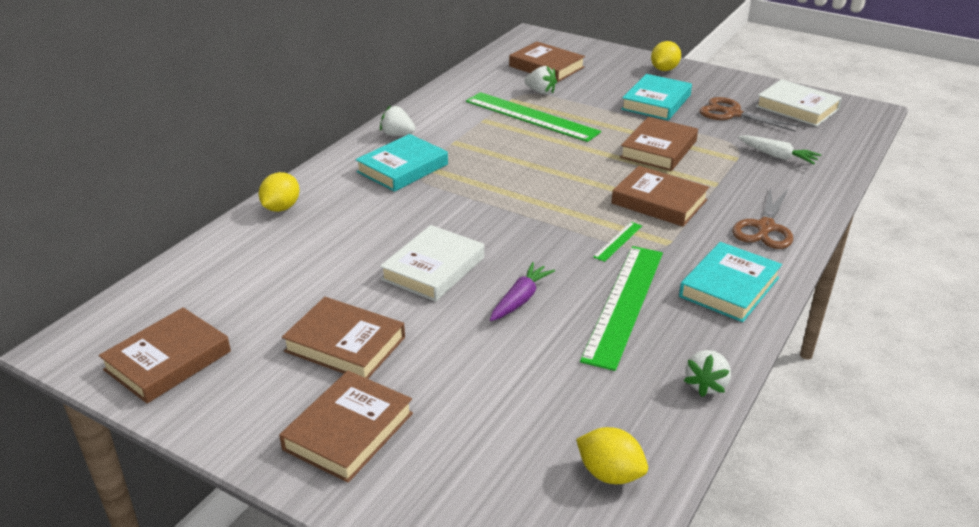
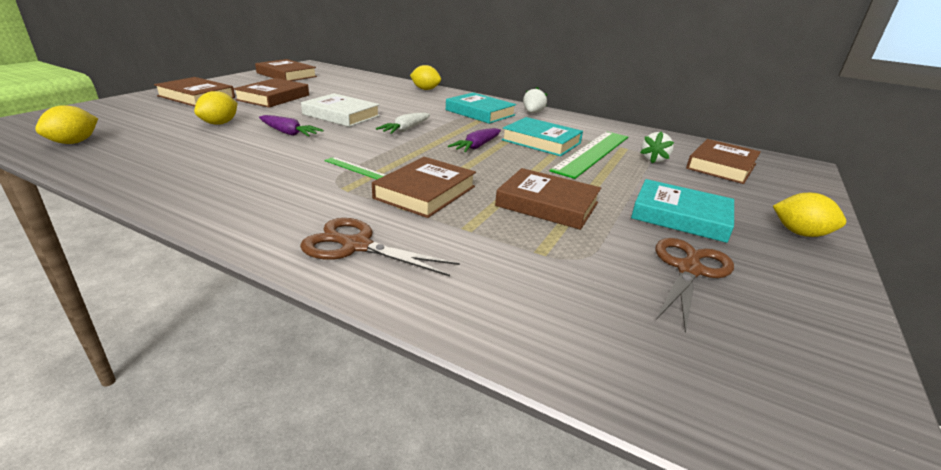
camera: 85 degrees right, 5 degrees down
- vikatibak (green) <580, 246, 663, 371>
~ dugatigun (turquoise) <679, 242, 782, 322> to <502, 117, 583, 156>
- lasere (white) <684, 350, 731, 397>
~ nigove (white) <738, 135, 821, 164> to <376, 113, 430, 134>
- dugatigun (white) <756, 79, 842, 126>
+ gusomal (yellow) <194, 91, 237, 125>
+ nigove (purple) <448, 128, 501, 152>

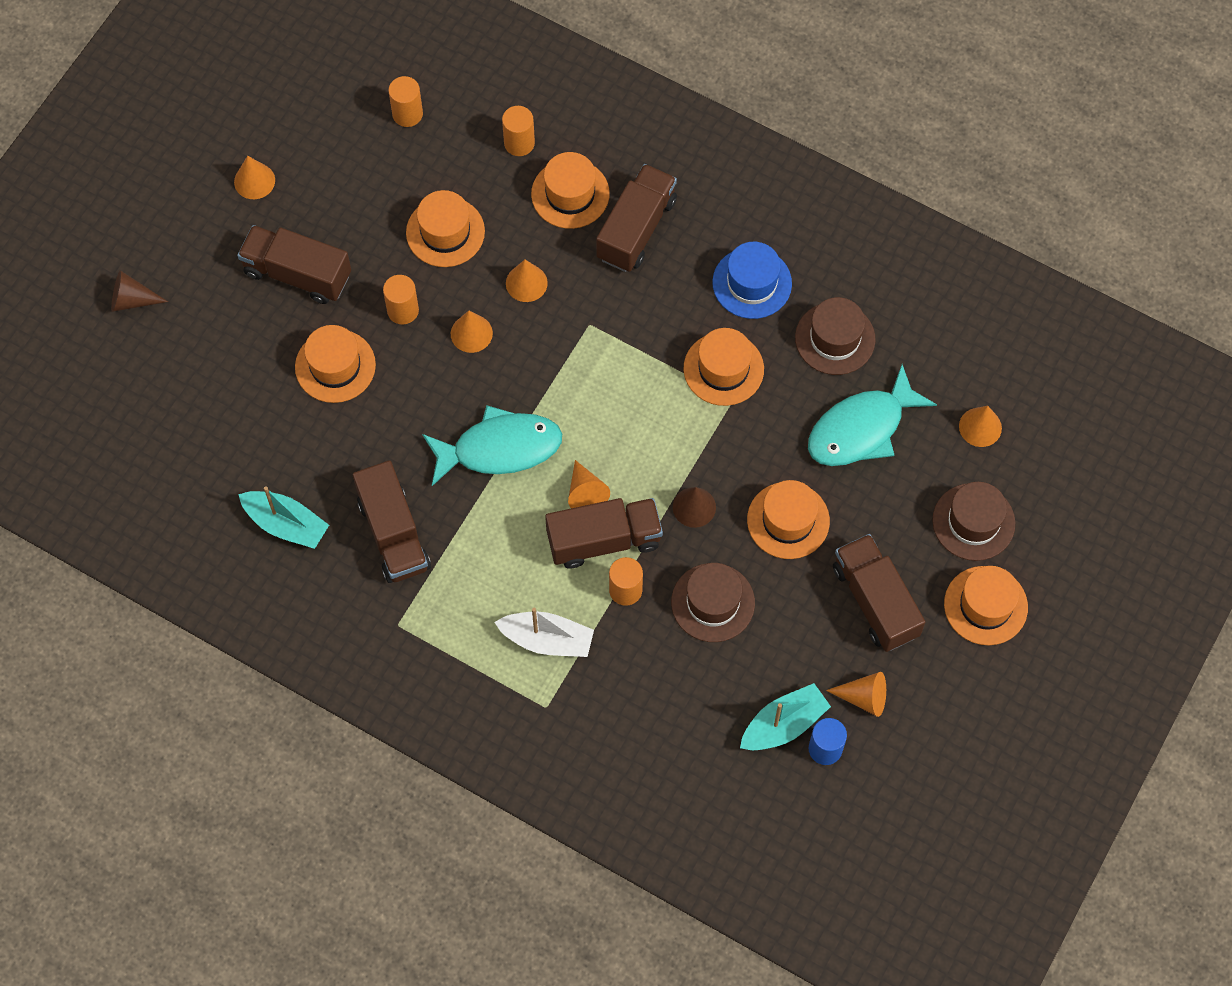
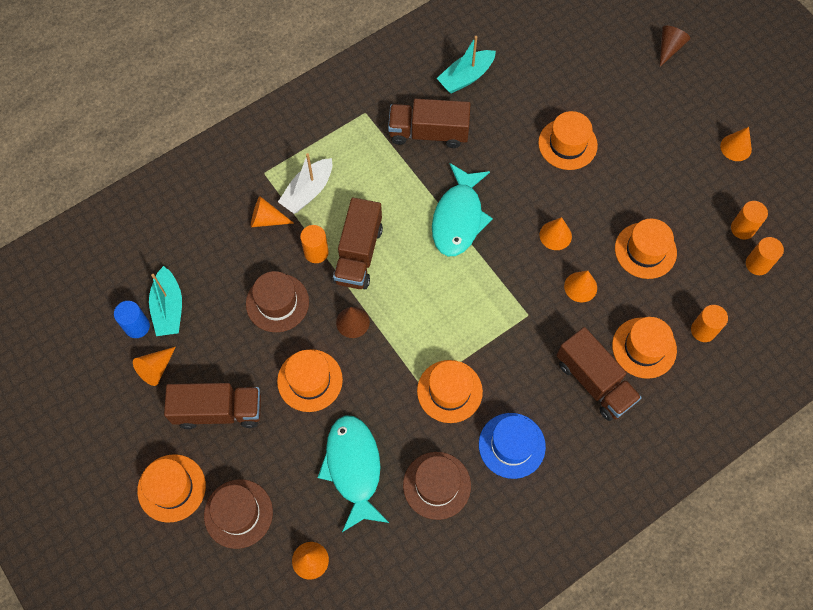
camera: 115 degrees right, 0 degrees up
- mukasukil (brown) <237, 225, 351, 304>
~ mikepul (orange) <383, 275, 419, 324> to <731, 201, 768, 240>
~ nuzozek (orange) <568, 460, 610, 508> to <251, 196, 293, 227>

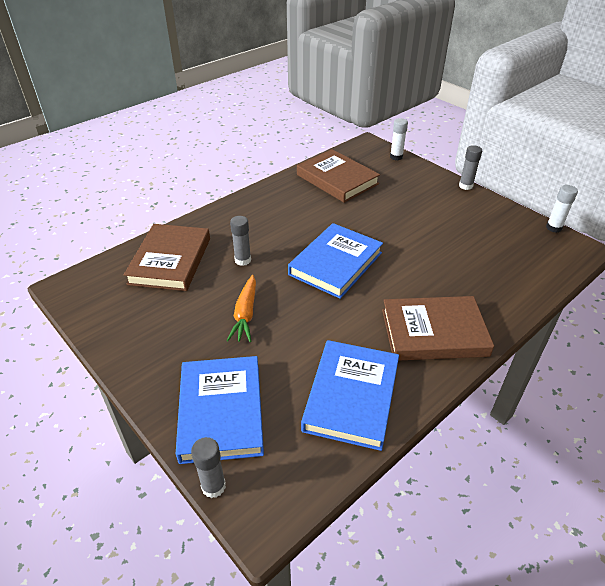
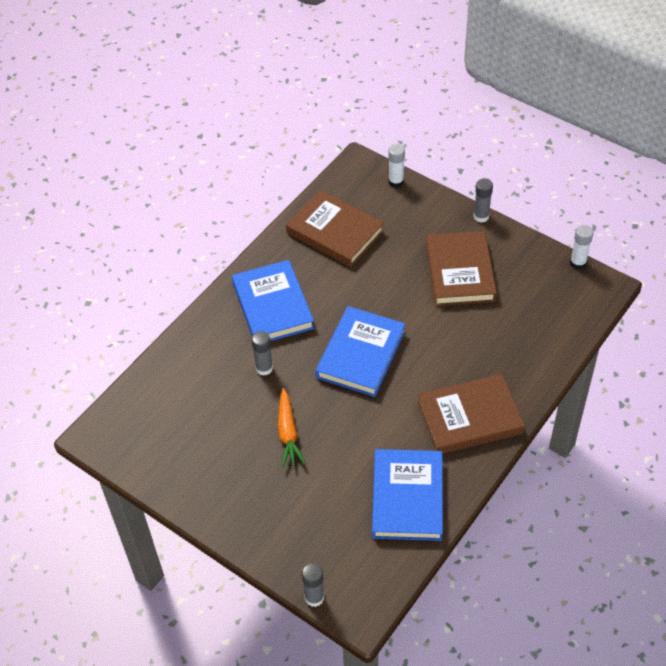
camera: 10 degrees left, 10 degrees up
~ dugatigun (brown) <124, 224, 210, 291> to <426, 231, 497, 306>
~ dugatigun (blue) <176, 356, 264, 464> to <232, 260, 314, 341>

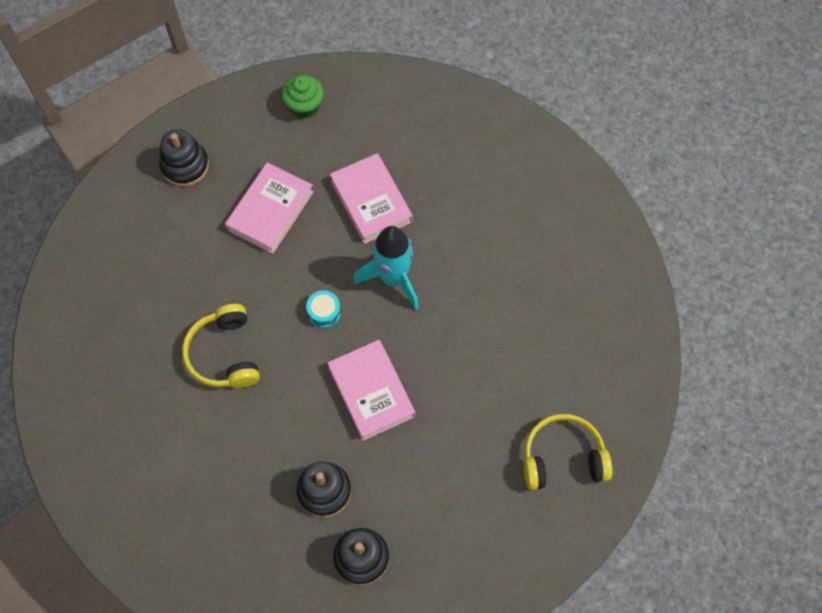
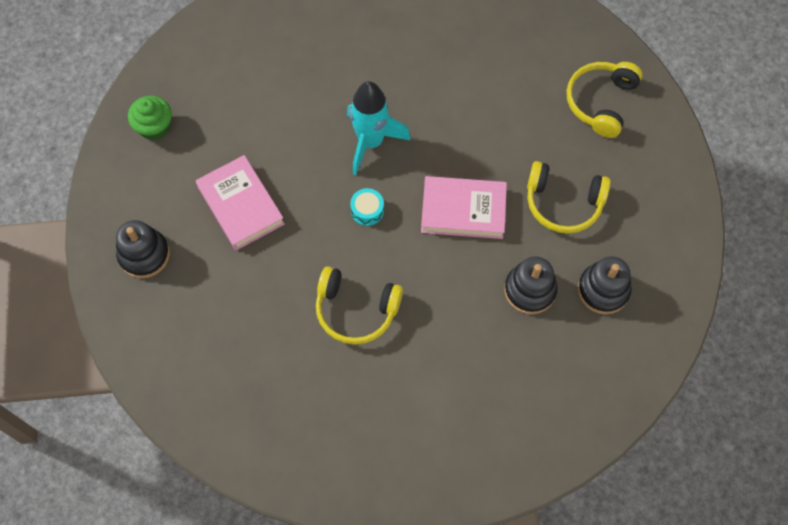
camera: 60 degrees left, 0 degrees up
- dugatigun (pink) <330, 153, 413, 244>
+ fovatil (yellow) <527, 161, 611, 234>

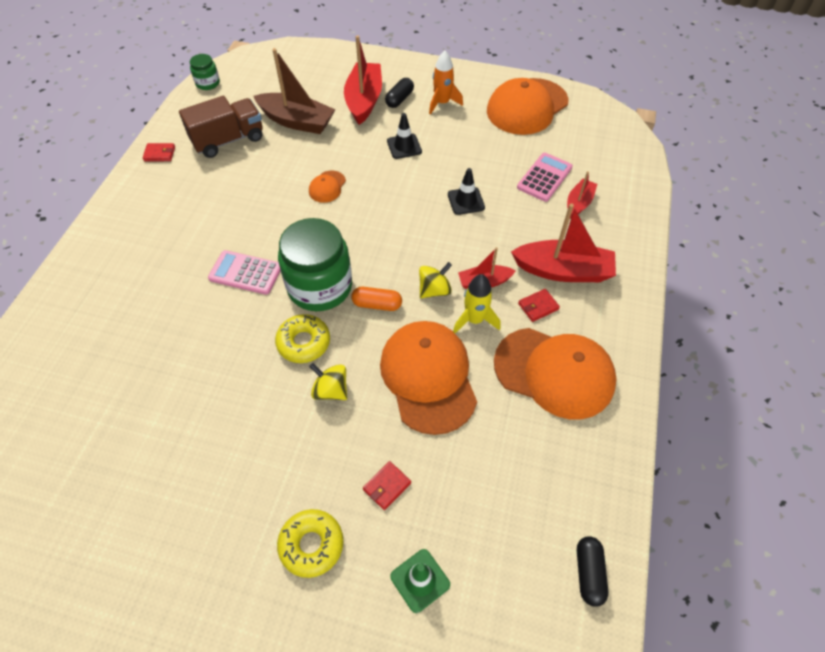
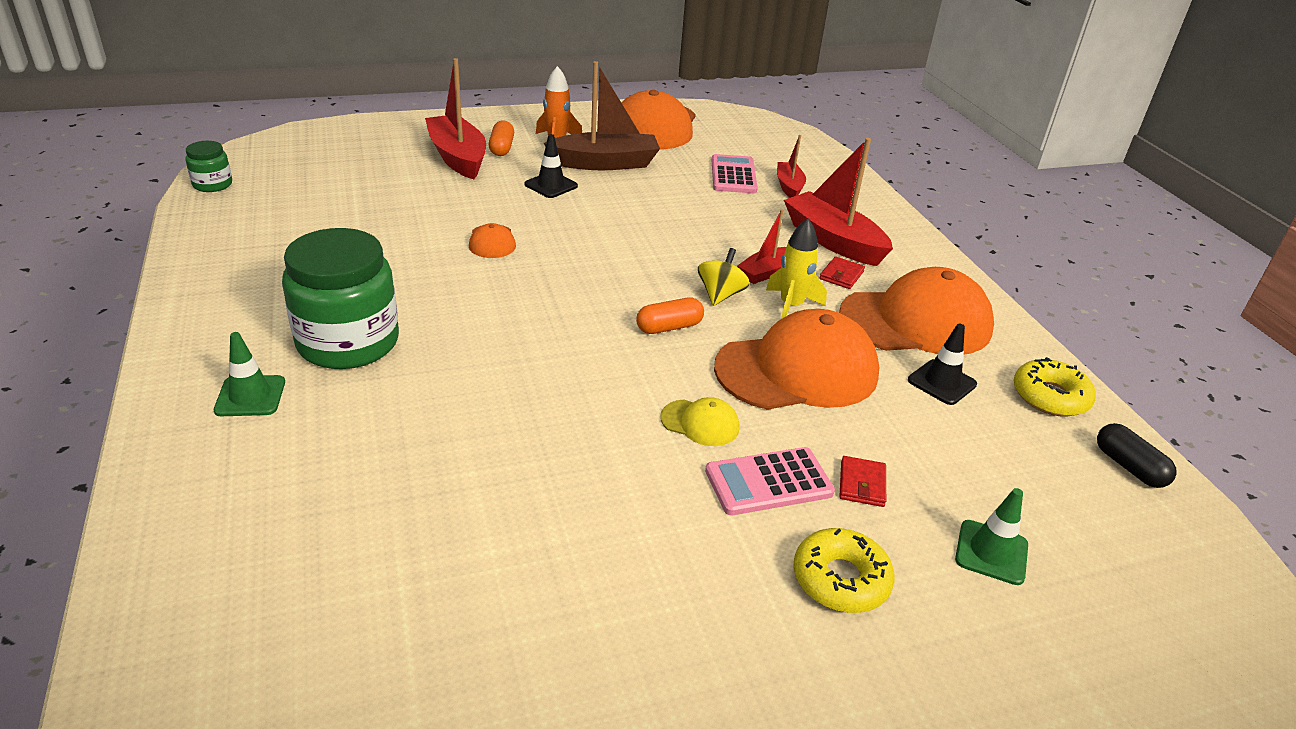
camera: 35 degrees left, 20 degrees down
- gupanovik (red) <143, 143, 175, 161>
- mukasukil (brown) <179, 96, 263, 158>
~ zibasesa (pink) <208, 250, 280, 295> to <705, 447, 835, 515>
~ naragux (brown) <254, 48, 335, 134> to <544, 61, 660, 170>
~ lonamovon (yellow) <275, 314, 330, 363> to <1014, 357, 1096, 417>
~ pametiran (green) <278, 218, 352, 311> to <282, 228, 399, 369>
~ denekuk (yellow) <309, 363, 347, 400> to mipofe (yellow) <660, 397, 739, 446>
~ mipofe (orange) <380, 321, 477, 435> = <714, 309, 879, 410> 120 degrees clockwise
~ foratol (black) <385, 78, 414, 108> to foratol (orange) <489, 120, 514, 156>
~ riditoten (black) <448, 168, 485, 215> to <908, 324, 977, 405>
~ naragux (red) <511, 203, 616, 282> = <784, 138, 893, 266> 105 degrees counterclockwise
+ riditoten (green) <214, 332, 285, 416>

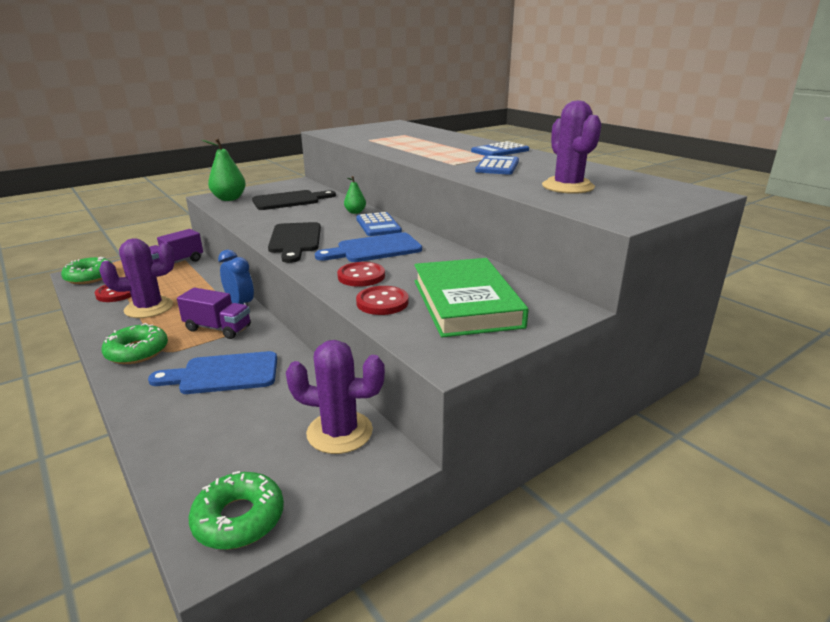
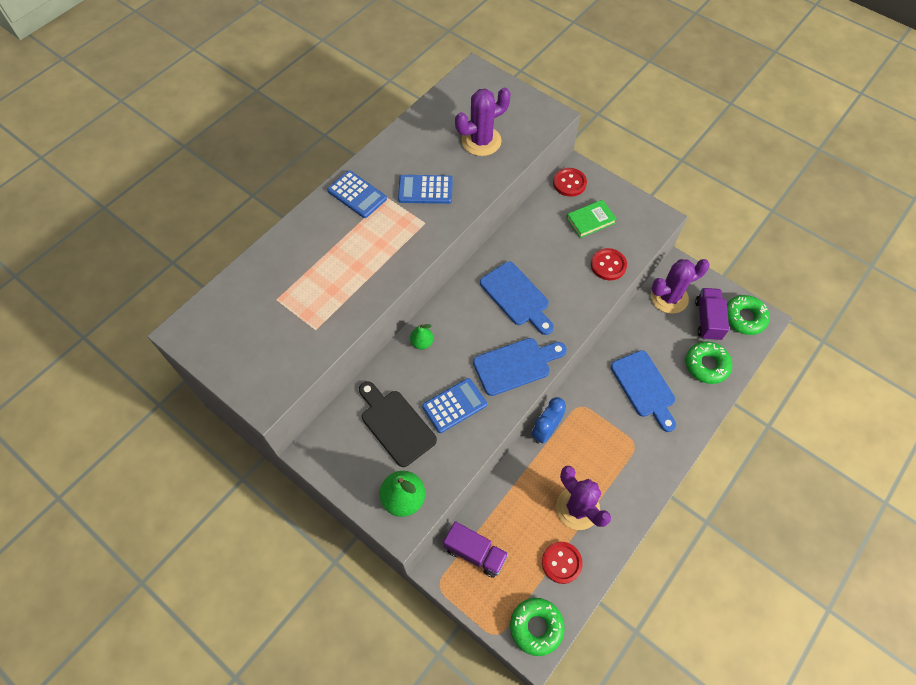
camera: 105 degrees left, 35 degrees up
~ lonamovon (green) <102, 323, 168, 364> to <686, 342, 732, 384>
~ mukasukil (purple) <177, 287, 251, 339> to <695, 288, 729, 341>
~ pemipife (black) <268, 222, 321, 263> to pemipife (blue) <473, 338, 567, 396>
~ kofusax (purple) <286, 340, 385, 454> = <651, 259, 710, 314> 75 degrees clockwise
~ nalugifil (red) <337, 262, 385, 287> to <553, 168, 587, 197>
~ zibasesa (blue) <356, 212, 402, 236> to <422, 378, 487, 433>
~ dugatigun (green) <414, 258, 529, 337> = <566, 200, 617, 238> x0.52

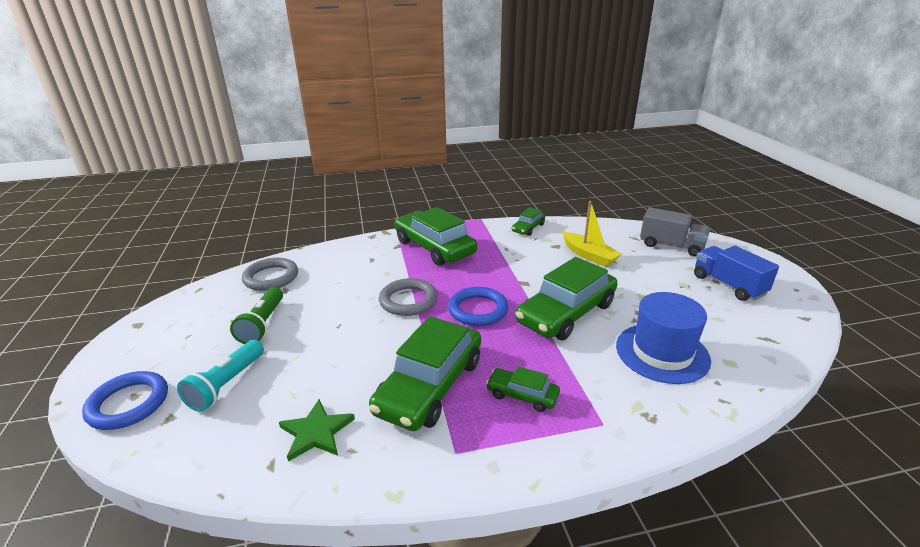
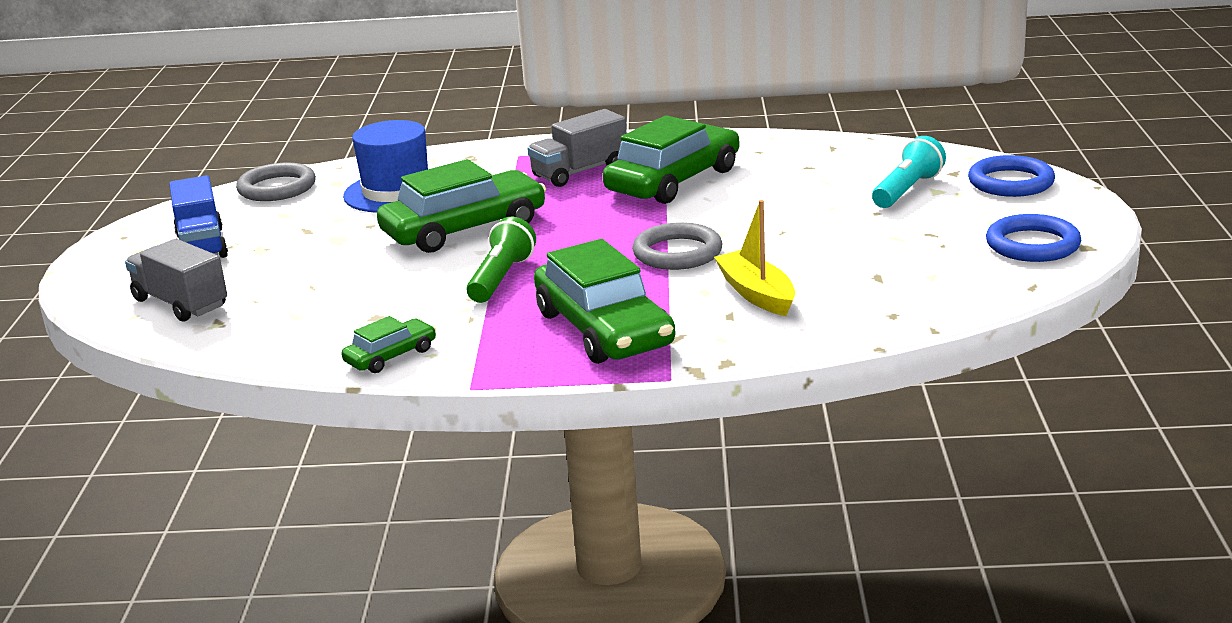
camera: 165 degrees left, 5 degrees down
~ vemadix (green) <230, 287, 283, 344> to <467, 217, 536, 303>
~ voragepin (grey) <242, 258, 298, 291> to <236, 163, 316, 201>
- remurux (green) <279, 399, 355, 462>
~ voragepin (blue) <448, 287, 508, 326> to <986, 214, 1081, 262>
~ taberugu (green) <486, 366, 560, 412> to mukasukil (grey) <527, 109, 627, 187>
~ naragux (yellow) <562, 201, 622, 267> to <714, 200, 795, 316>

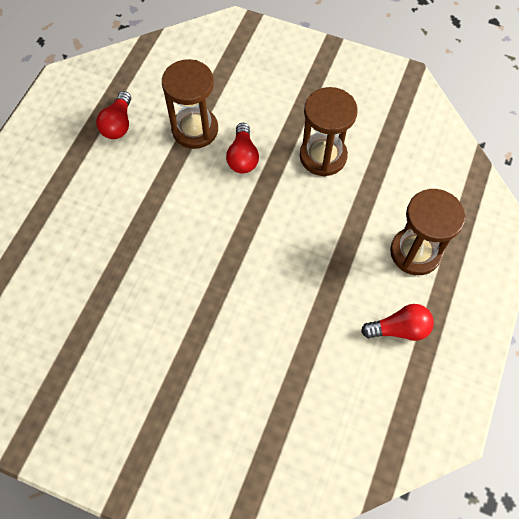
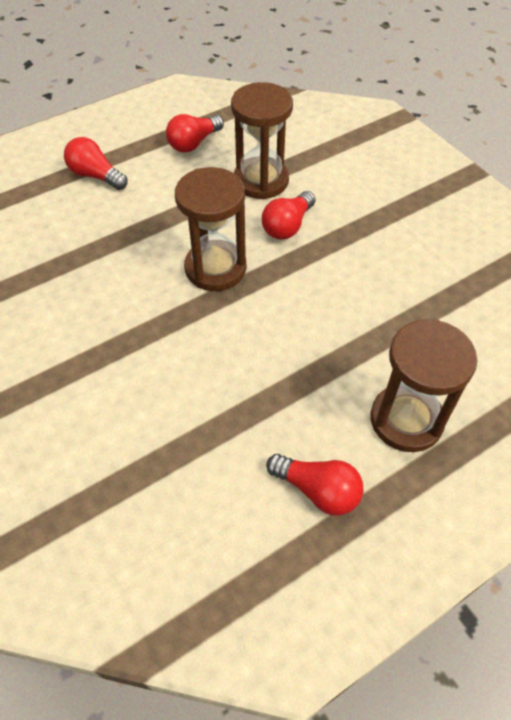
camera: 35 degrees right, 10 degrees down
~ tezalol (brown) <300, 87, 358, 176> to <175, 167, 246, 291>
+ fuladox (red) <64, 137, 128, 190>

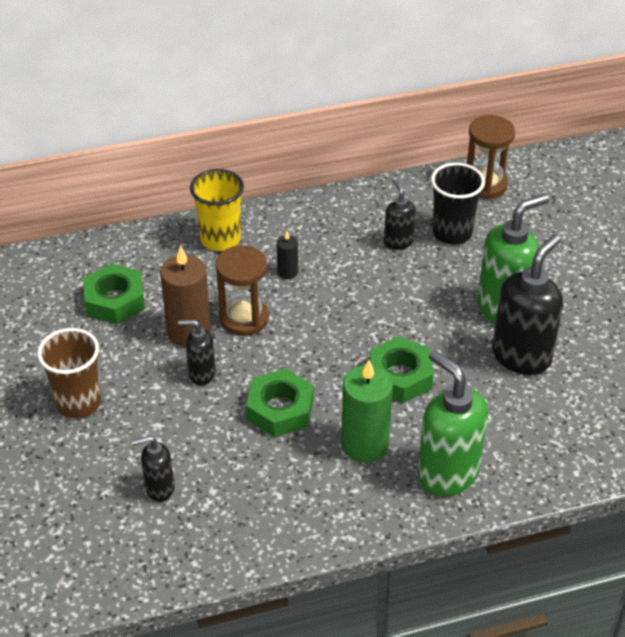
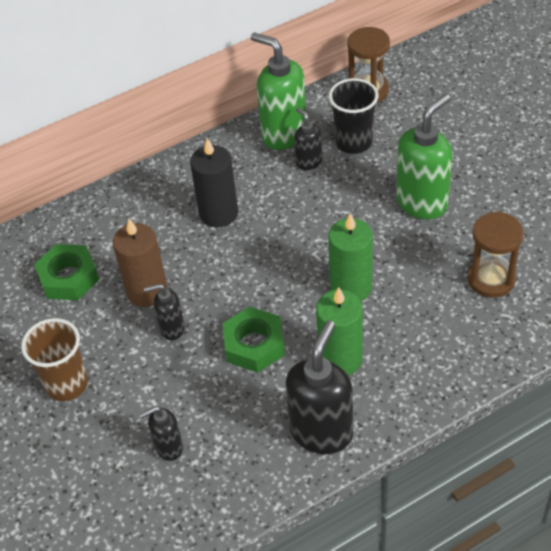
camera: 10 degrees left, 5 degrees up
- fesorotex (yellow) <190, 169, 244, 251>
~ tezalol (brown) <216, 245, 269, 336> to <467, 212, 524, 298>
~ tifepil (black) <277, 231, 298, 279> = <190, 138, 238, 227> x2.01
~ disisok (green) <369, 336, 434, 403> to tifepil (green) <328, 213, 373, 301>
~ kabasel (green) <418, 350, 488, 496> to <251, 32, 306, 150>
~ kabasel (black) <492, 234, 563, 375> to <286, 320, 353, 454>

